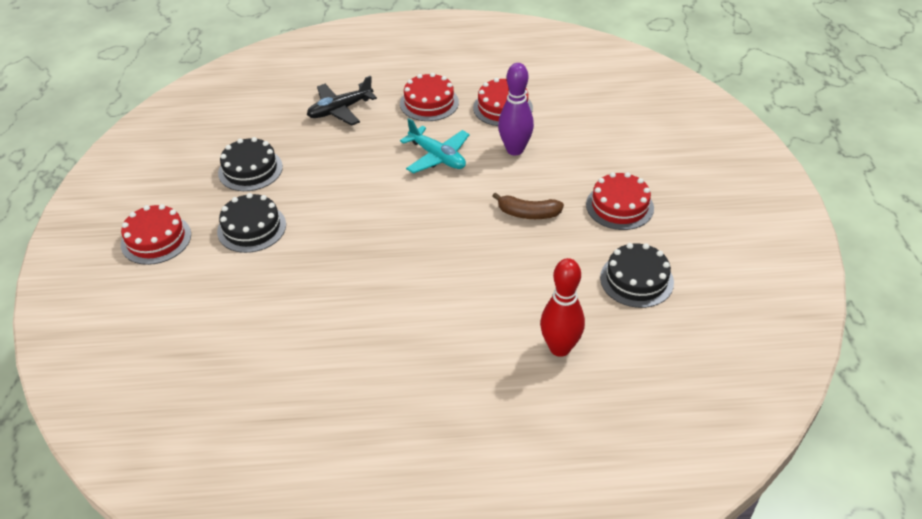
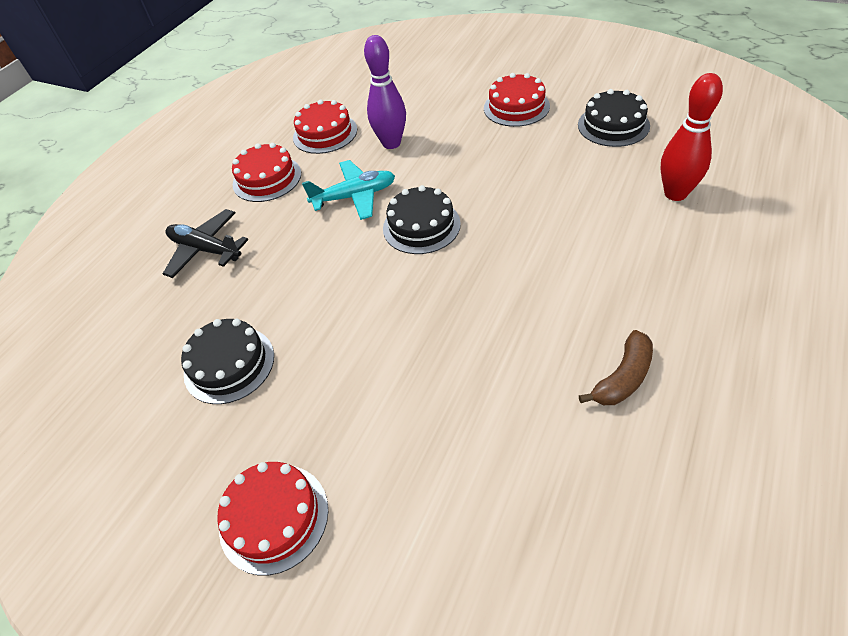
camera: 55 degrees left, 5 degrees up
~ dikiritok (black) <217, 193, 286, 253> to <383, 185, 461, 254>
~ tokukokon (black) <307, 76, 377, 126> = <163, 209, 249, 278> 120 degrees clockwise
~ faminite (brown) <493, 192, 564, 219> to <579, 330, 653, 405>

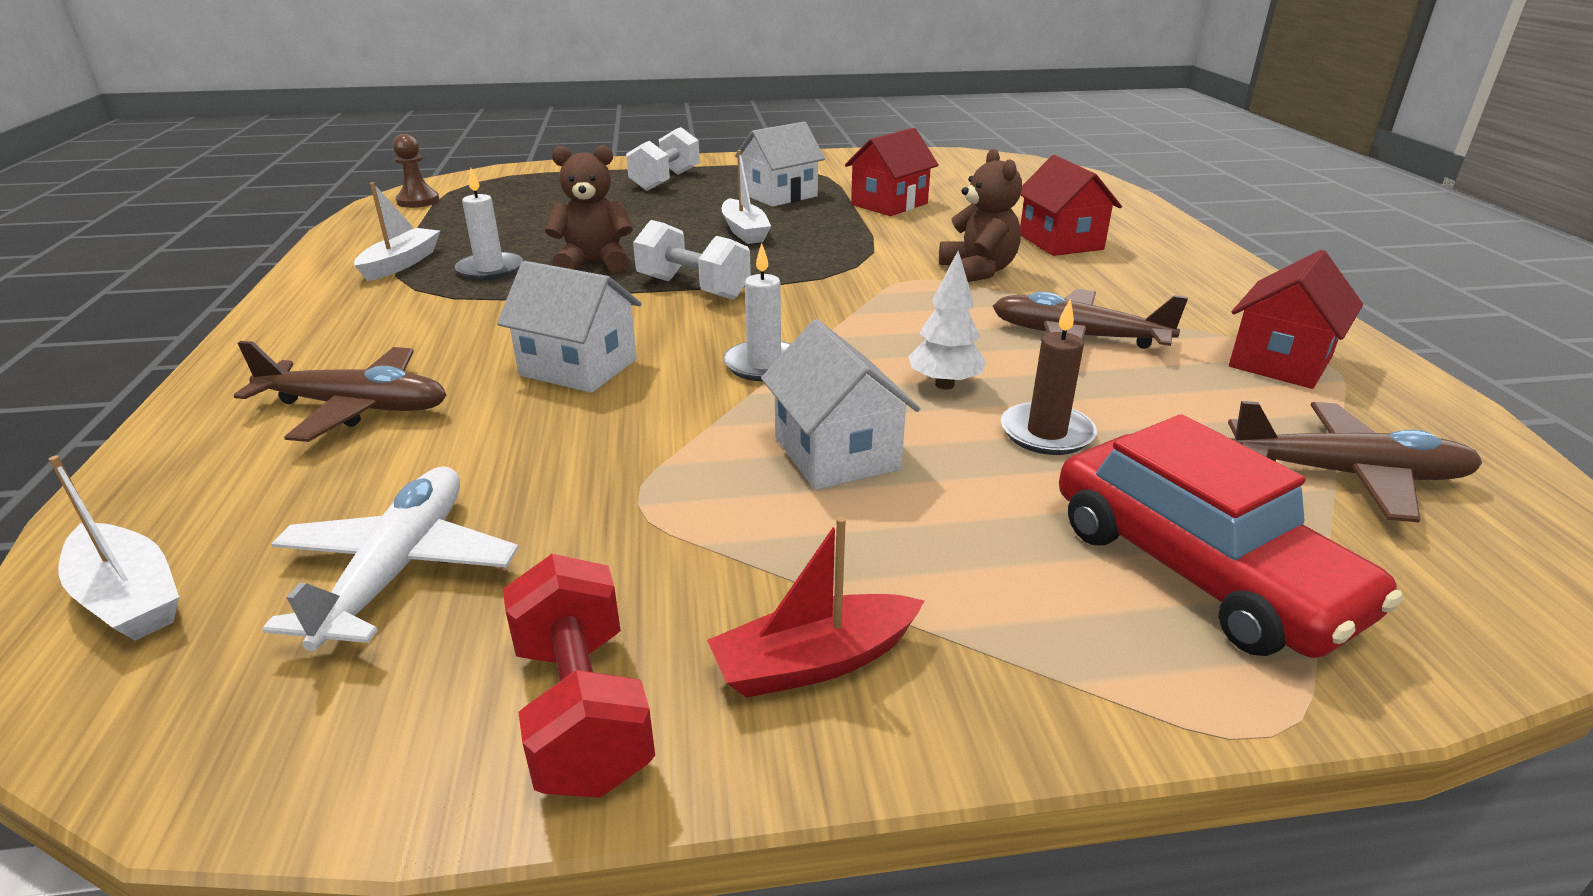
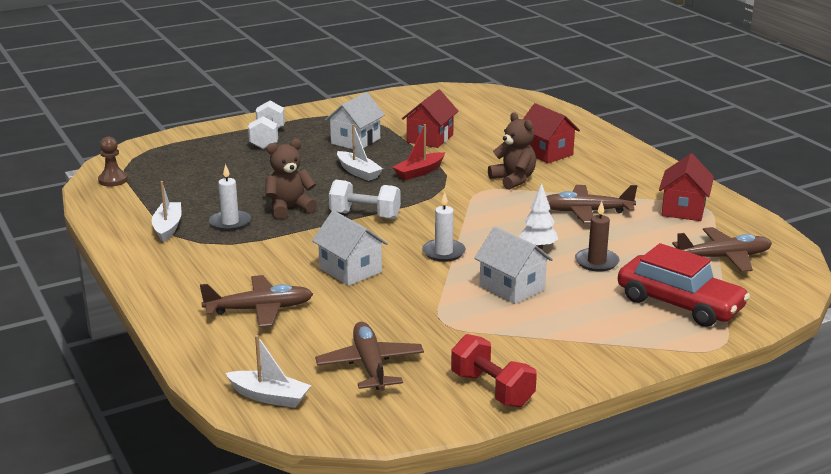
camera: 20 degrees left, 5 degrees down
~ tokukokon (white) <262, 466, 519, 651> to tokukokon (brown) <315, 322, 424, 391>
~ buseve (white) <497, 261, 642, 393> = <312, 210, 388, 286> 45 degrees clockwise
~ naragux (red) <707, 516, 925, 698> to <392, 124, 445, 180>

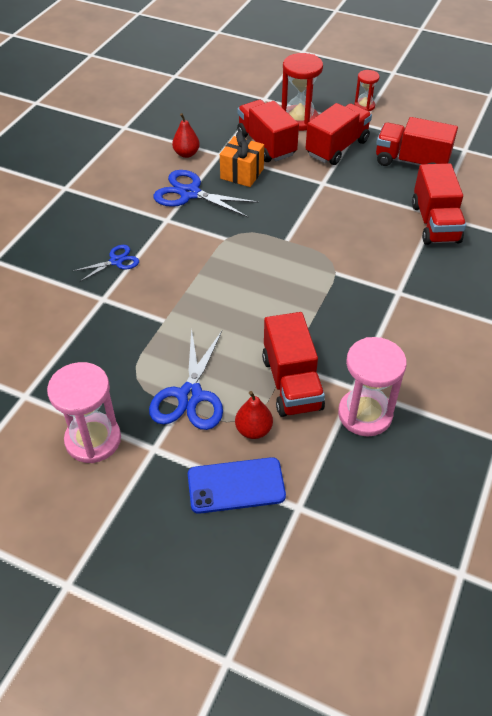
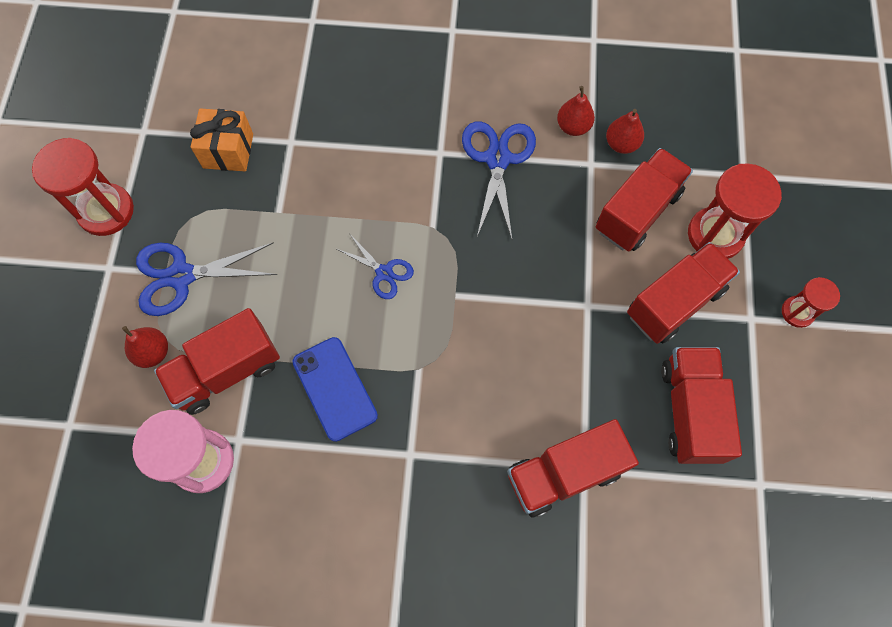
camera: 70 degrees right, 20 degrees up
~ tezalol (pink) <47, 362, 121, 463> to tezalol (red) <32, 138, 134, 236>
~ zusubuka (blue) <73, 245, 139, 282> to <337, 236, 414, 299>
~ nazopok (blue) <188, 457, 286, 514> to <292, 337, 378, 442>
~ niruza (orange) <220, 131, 264, 187> to <190, 108, 253, 171>
~ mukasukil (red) <306, 103, 372, 165> = <627, 242, 740, 344> 60 degrees counterclockwise
+ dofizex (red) <606, 109, 644, 154>

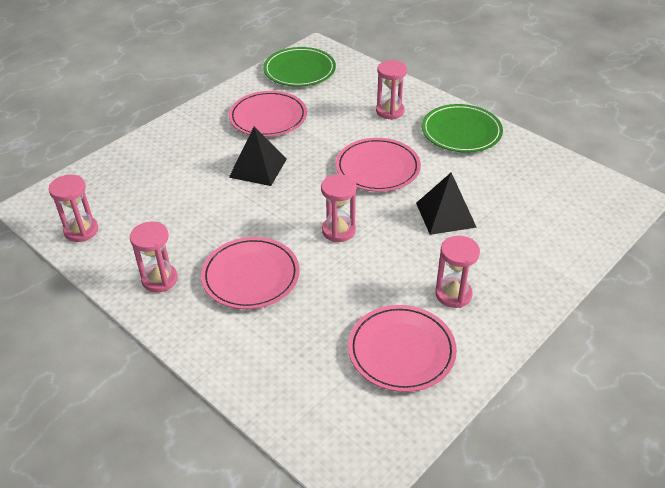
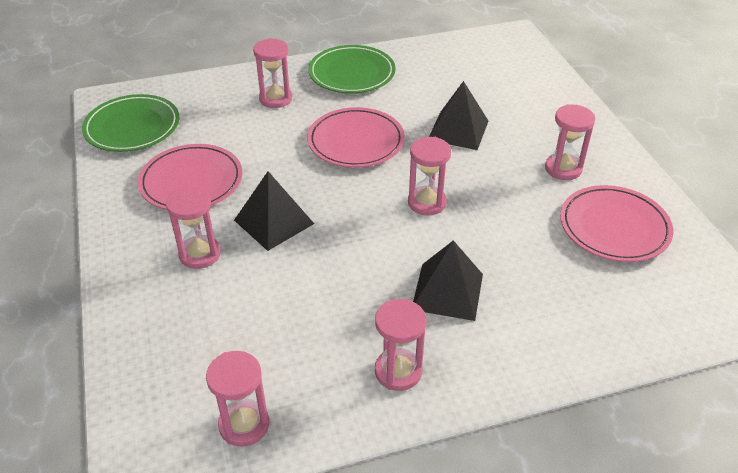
camera: 60 degrees left, 0 degrees up
~ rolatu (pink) <201, 237, 300, 309> to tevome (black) <413, 240, 483, 321>
+ tezalol (pink) <166, 185, 221, 269>

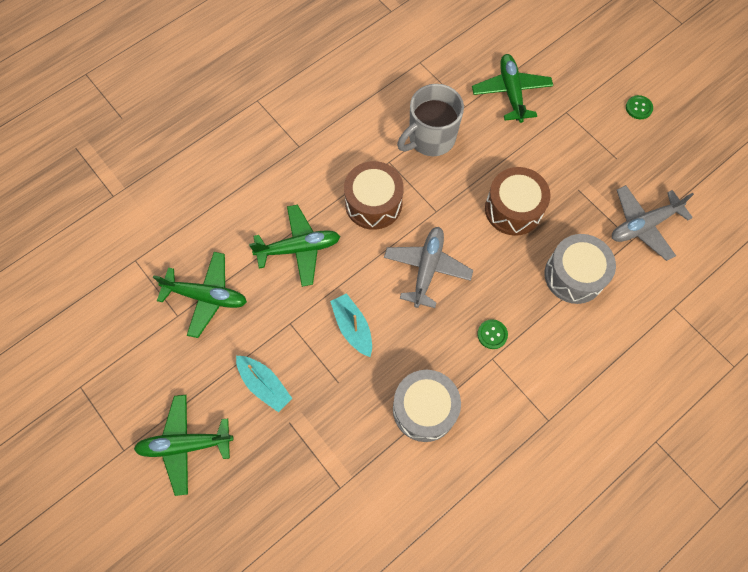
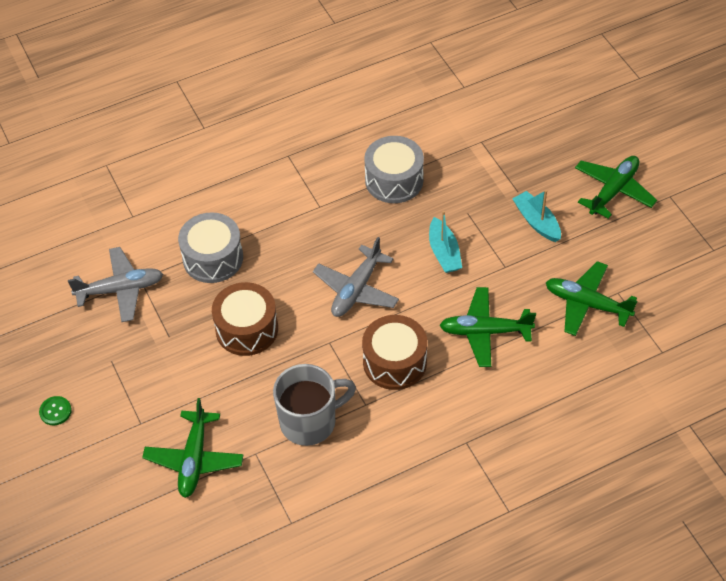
camera: 165 degrees left, 15 degrees down
~ tokukokon (green) <134, 395, 233, 496> = <575, 156, 657, 219> 60 degrees counterclockwise
- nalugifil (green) <477, 319, 508, 349>

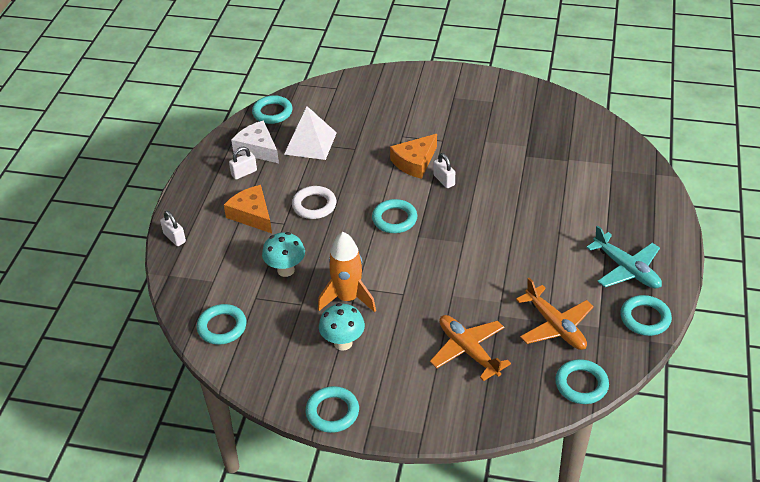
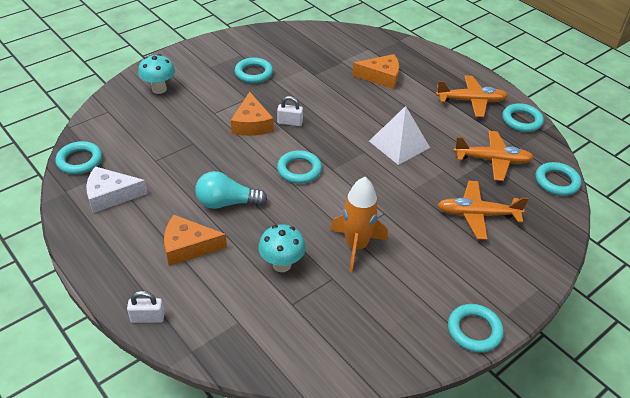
camera: 55 degrees left, 0 degrees up
~ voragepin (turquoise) <197, 304, 246, 345> to <235, 58, 273, 83>
- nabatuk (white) <229, 147, 257, 179>
~ tevome (white) <284, 106, 337, 160> to <369, 106, 430, 165>
~ voragepin (white) <292, 186, 336, 219> to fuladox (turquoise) <195, 171, 267, 209>
~ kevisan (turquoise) <319, 303, 365, 351> to <138, 54, 175, 94>
~ tokukokon (turquoise) <586, 225, 662, 288> to tokukokon (orange) <436, 76, 508, 117>
+ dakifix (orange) <352, 54, 399, 89>

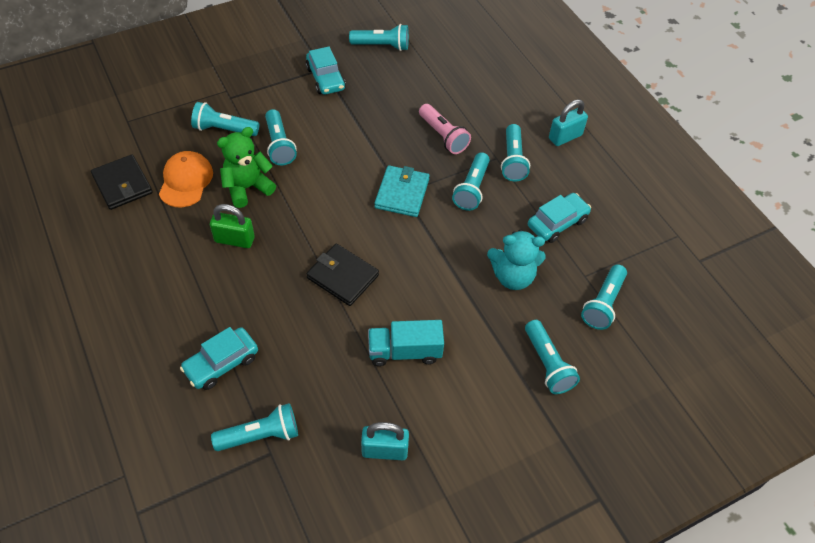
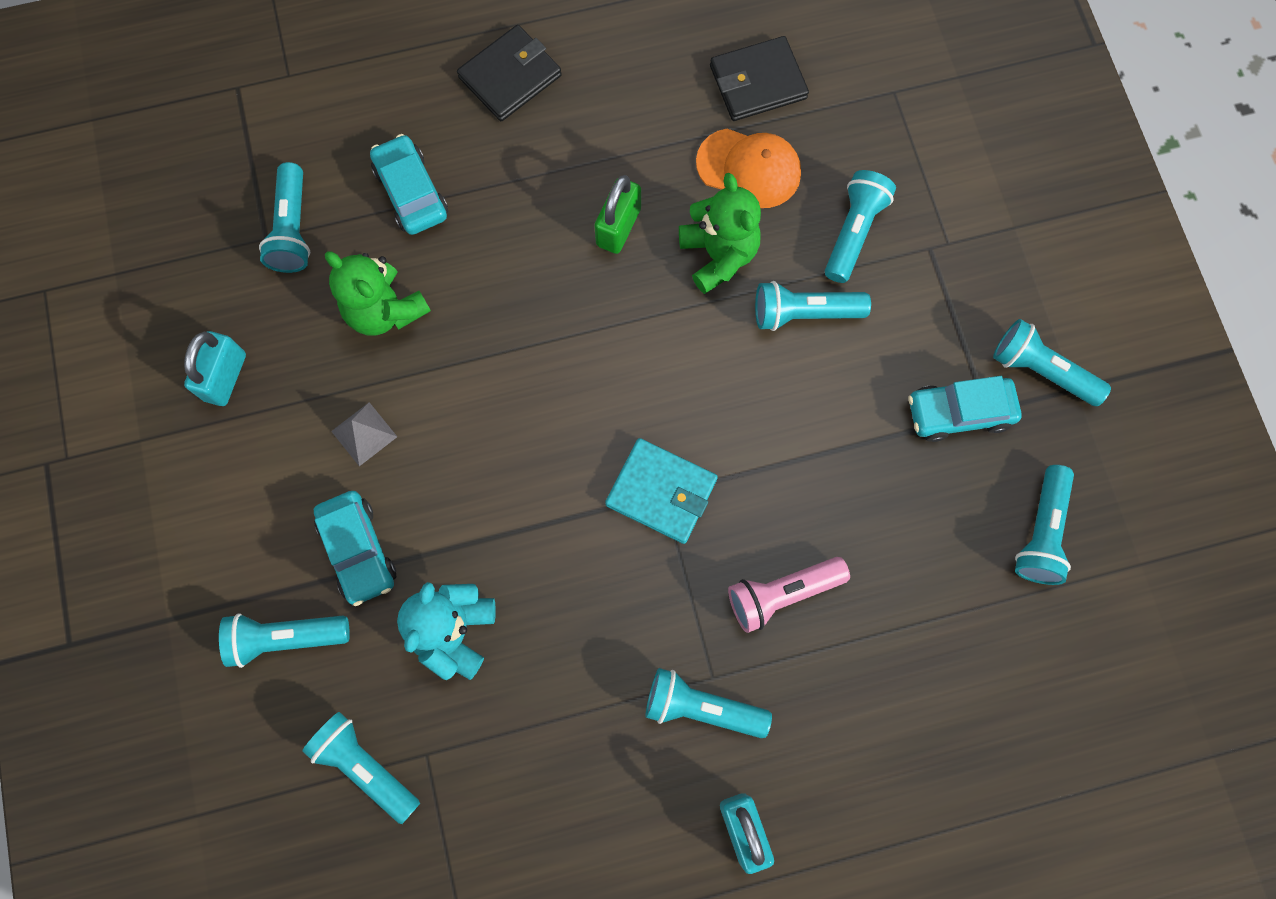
camera: 105 degrees right, 20 degrees up
~ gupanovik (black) <306, 244, 379, 306> to <457, 25, 562, 121>
~ mukasukil (turquoise) <368, 320, 444, 366> to tevome (grey) <331, 402, 397, 466>
~ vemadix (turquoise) <452, 152, 490, 211> to <993, 319, 1111, 406>
~ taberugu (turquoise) <528, 193, 591, 243> to <314, 491, 396, 606>
+ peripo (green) <325, 251, 431, 335>

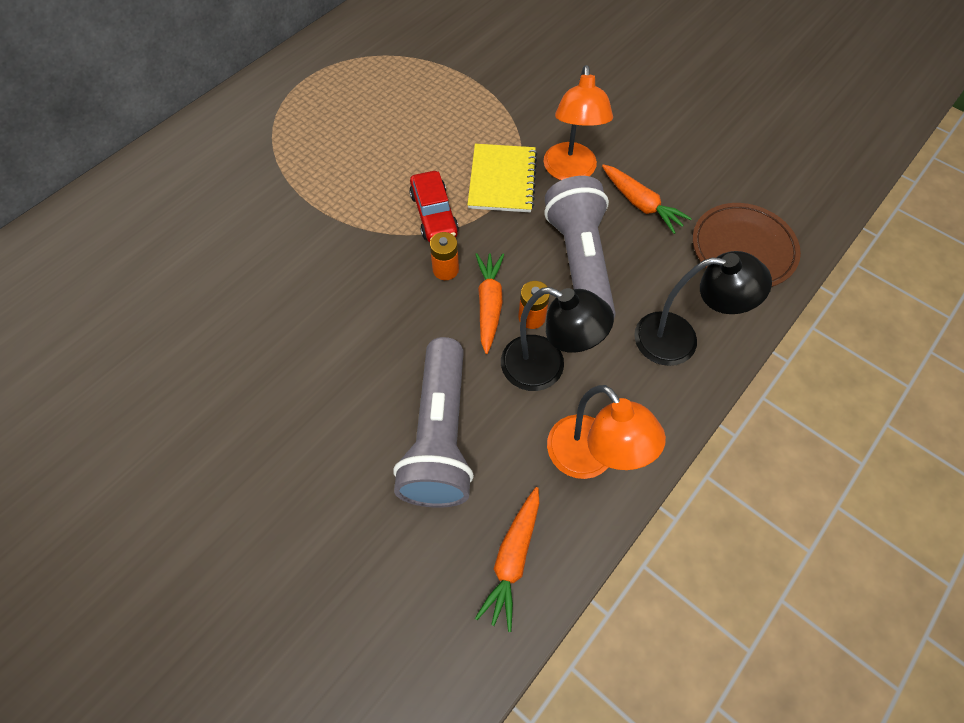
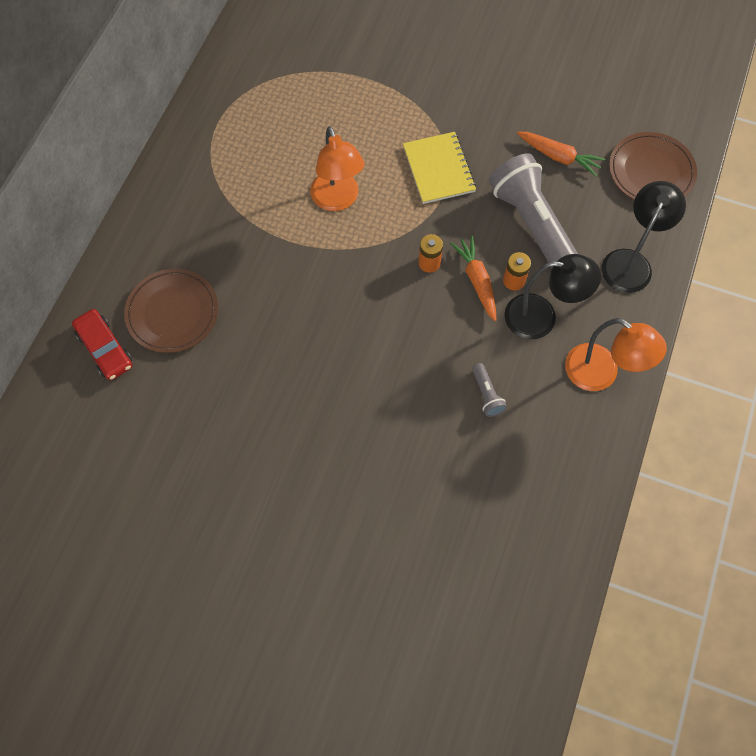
camera: 20 degrees left, 5 degrees up
~ vemadix (grey) <393, 337, 474, 508> = <472, 363, 507, 417> x0.41
~ taberugu (red) <409, 171, 459, 242> to <72, 309, 132, 380>
- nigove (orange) <475, 487, 539, 632>
~ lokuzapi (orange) <544, 65, 613, 180> to <310, 126, 364, 211>
~ lokuzapi (black) <634, 251, 772, 366> = <602, 181, 686, 293> 45 degrees counterclockwise
+ rolatu (brown) <124, 269, 218, 353>

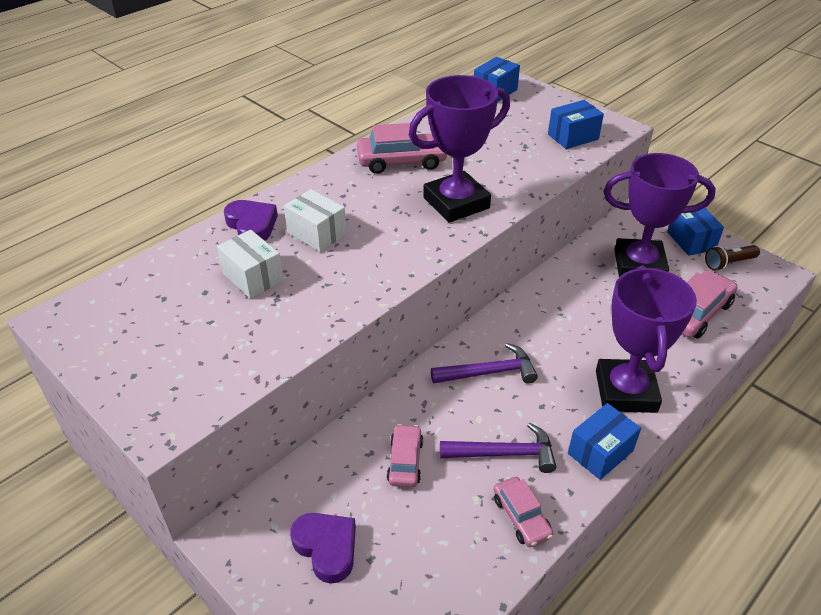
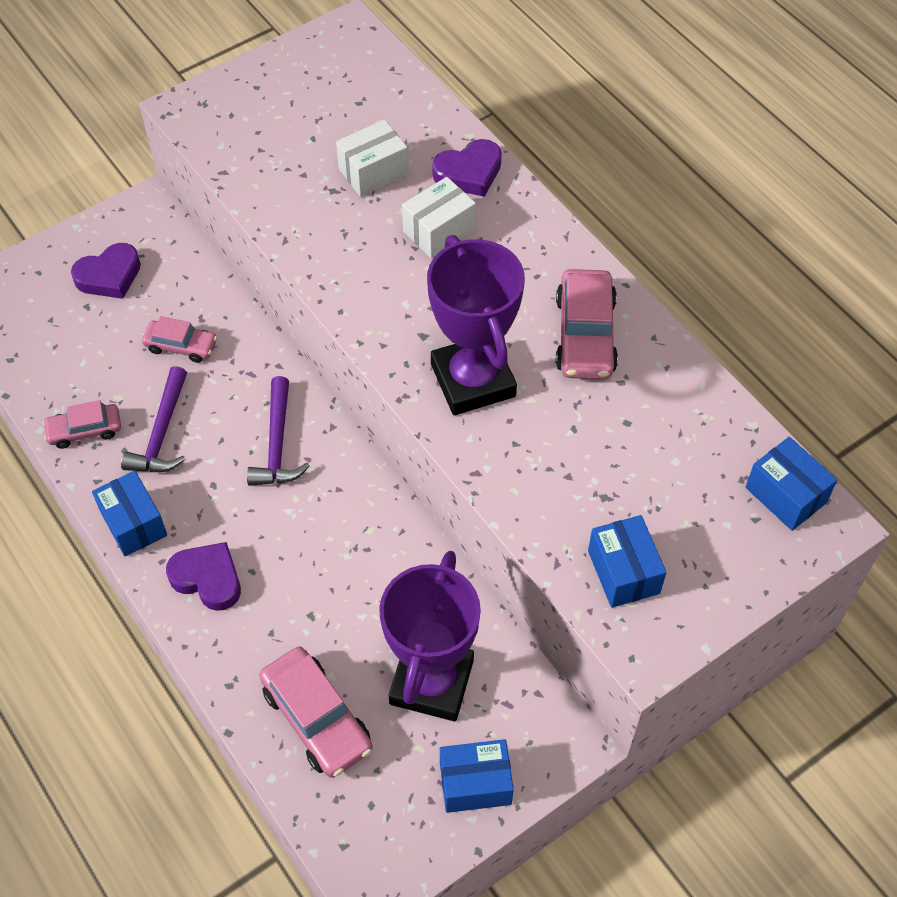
camera: 100 degrees right, 15 degrees up
~ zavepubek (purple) <596, 265, 697, 413> to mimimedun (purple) <166, 542, 241, 611>
- vemadix (brown) <705, 245, 760, 271>

